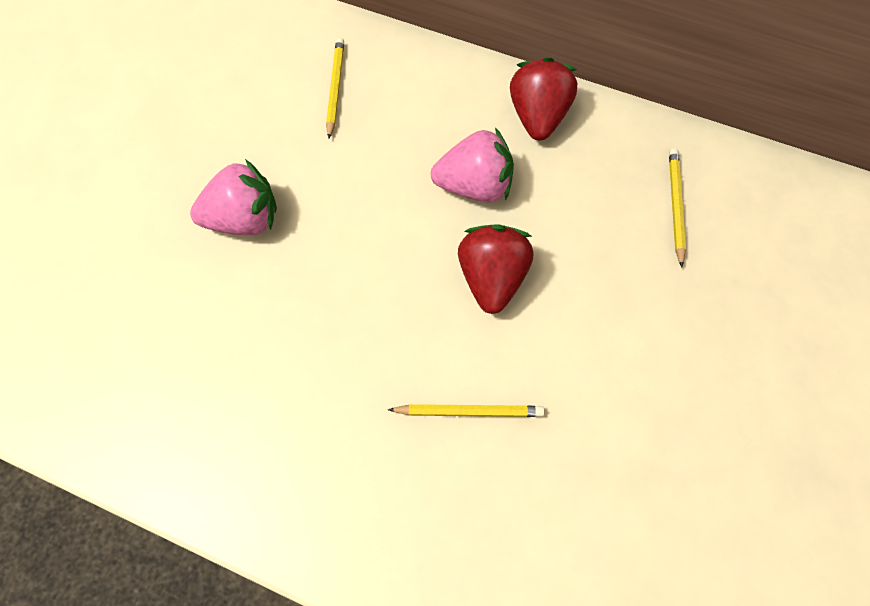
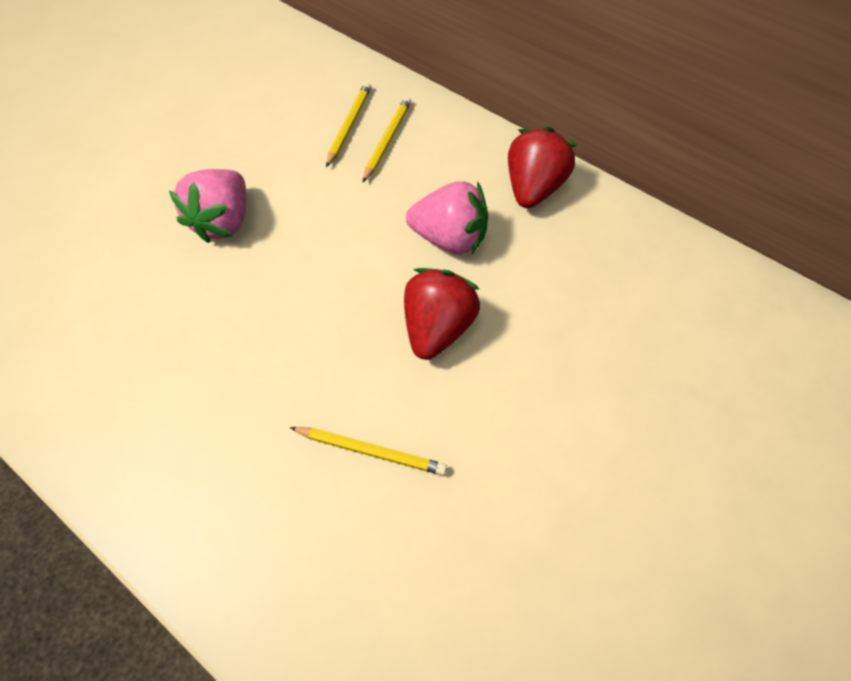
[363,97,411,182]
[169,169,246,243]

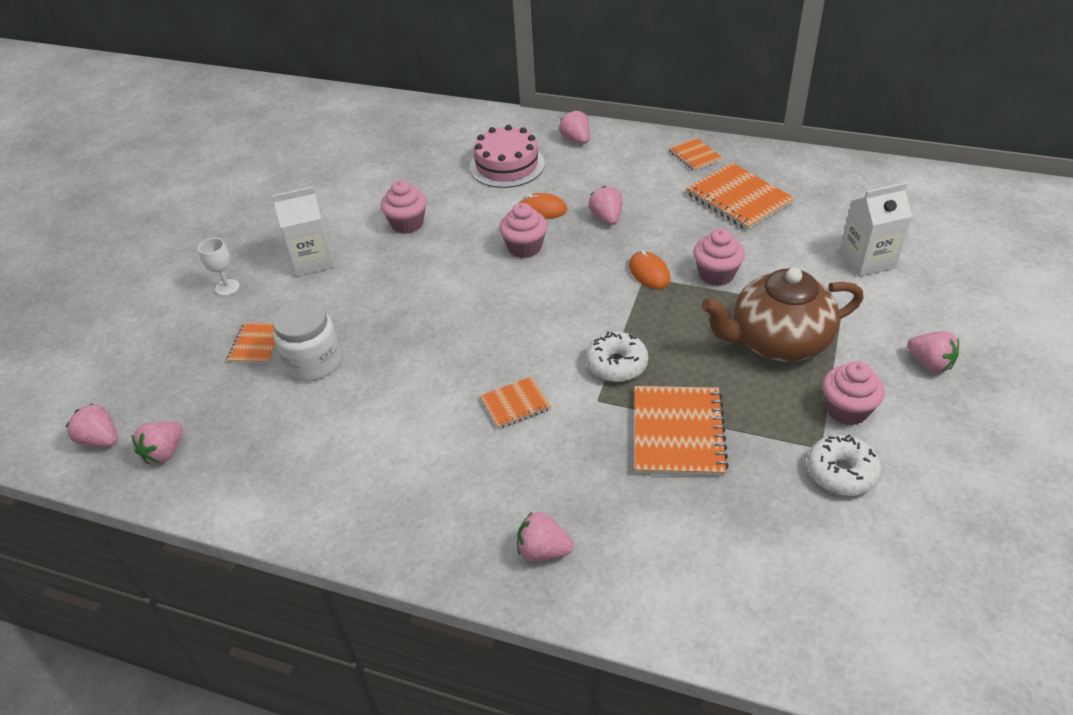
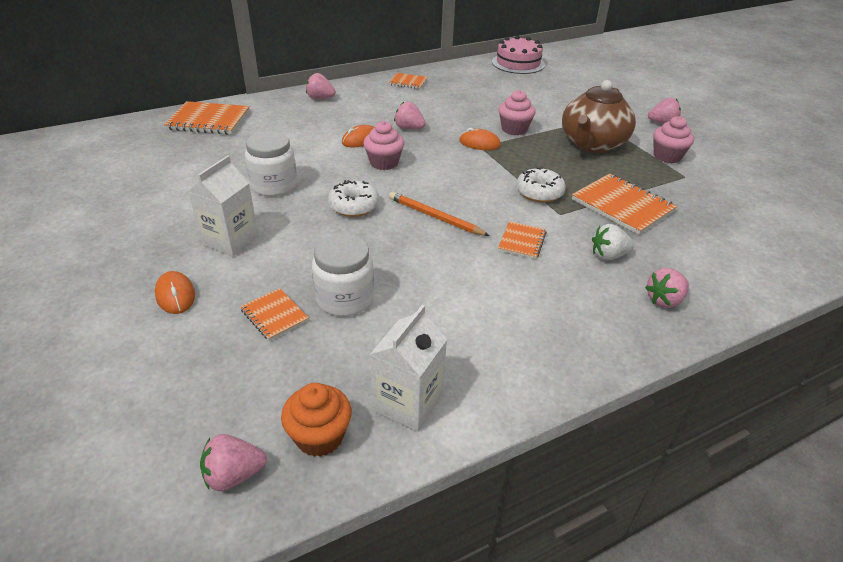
[492,36,545,74]
[164,101,250,135]
[245,131,297,196]
[370,305,447,432]
[155,271,195,314]
[281,383,352,457]
[328,180,379,217]
[389,192,490,236]
[592,224,635,261]

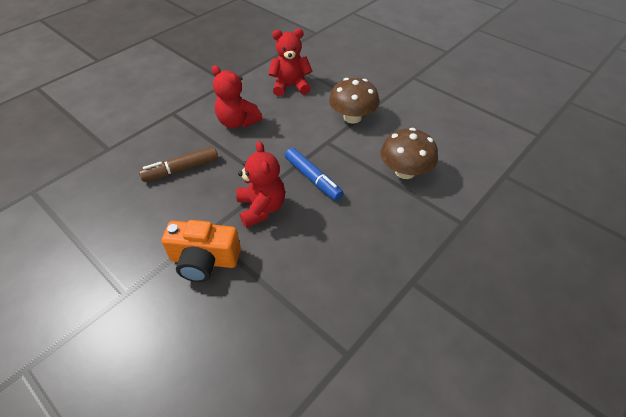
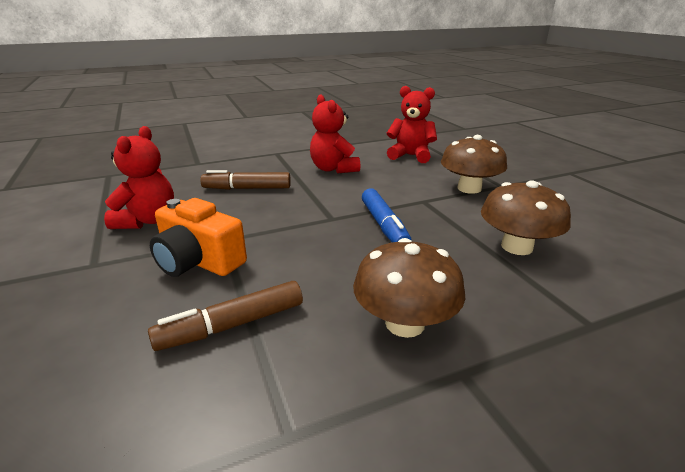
[104,126,174,229]
[353,238,465,338]
[148,281,303,351]

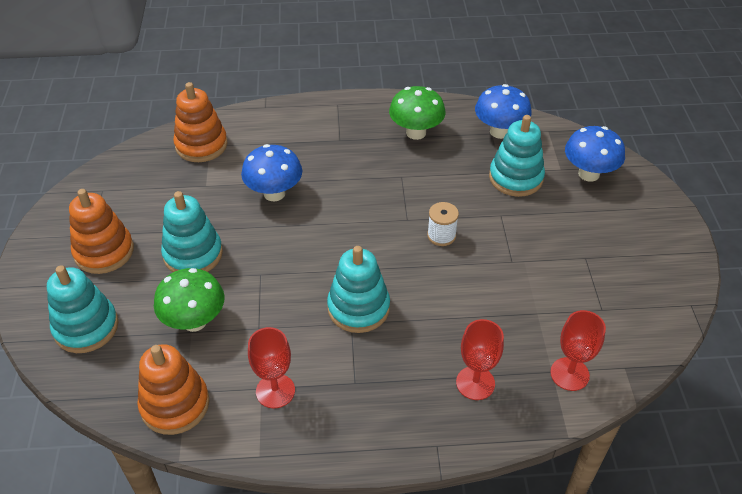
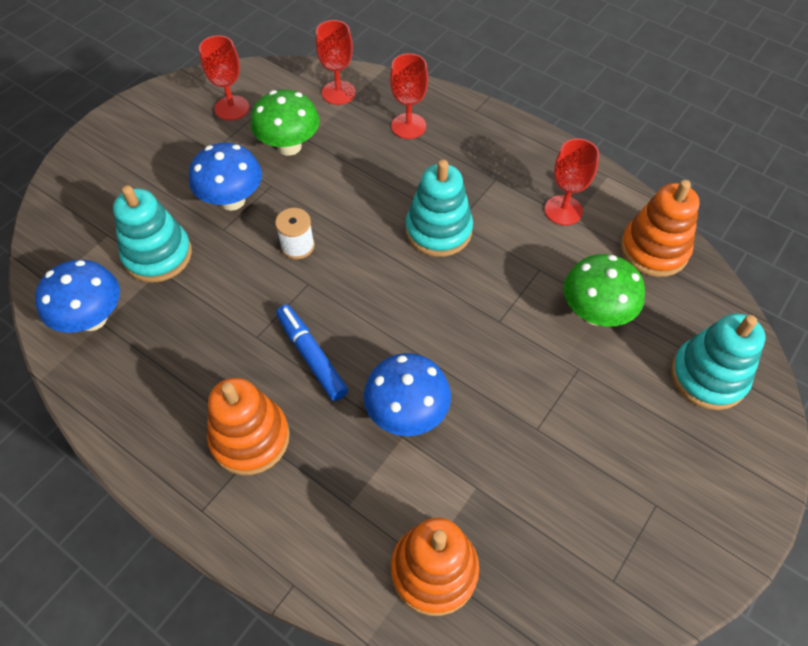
[250,90,320,156]
[189,143,262,211]
[207,378,290,475]
[161,191,223,272] (first image)
[199,35,249,121]
[276,304,348,401]

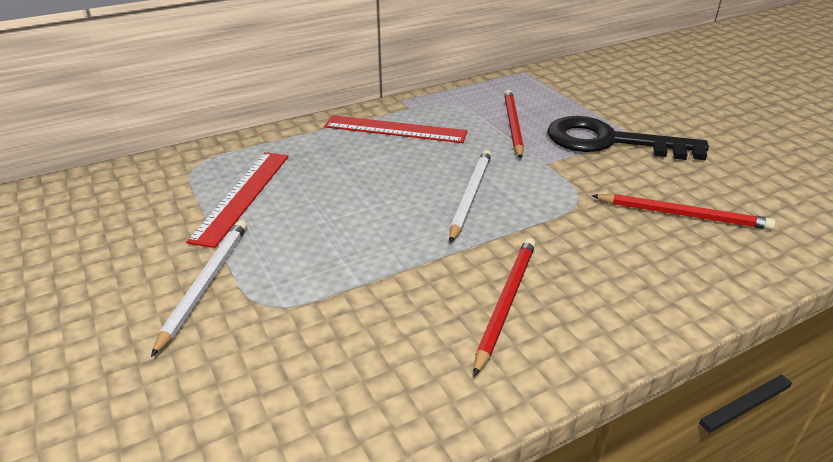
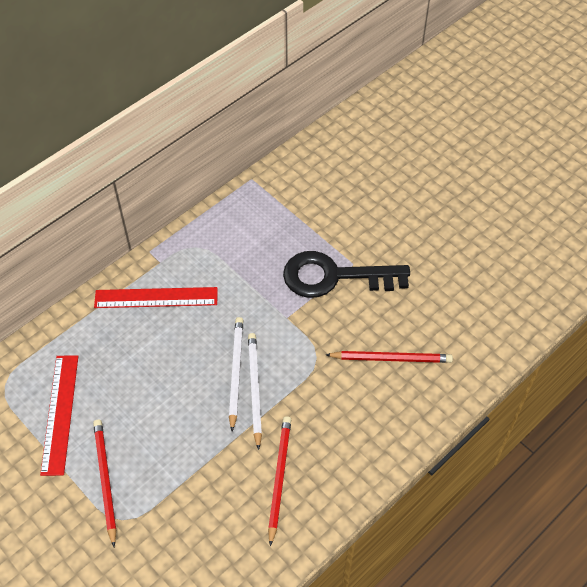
[93,420,116,547]
[248,333,262,450]

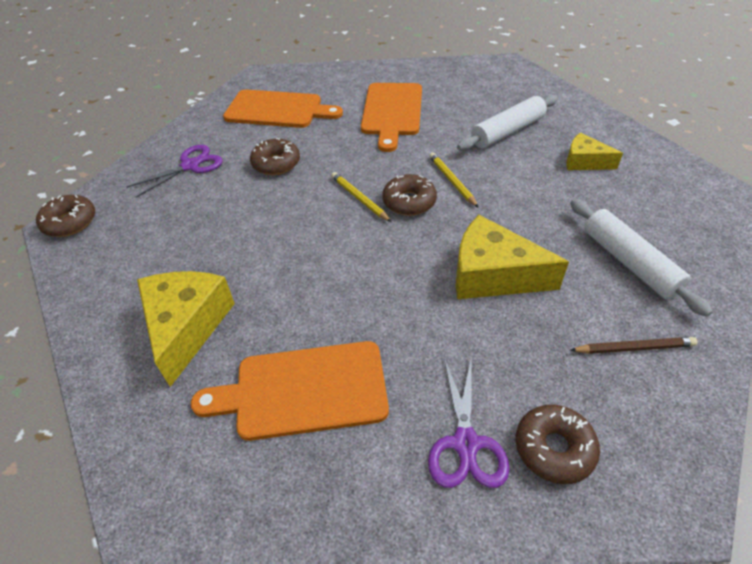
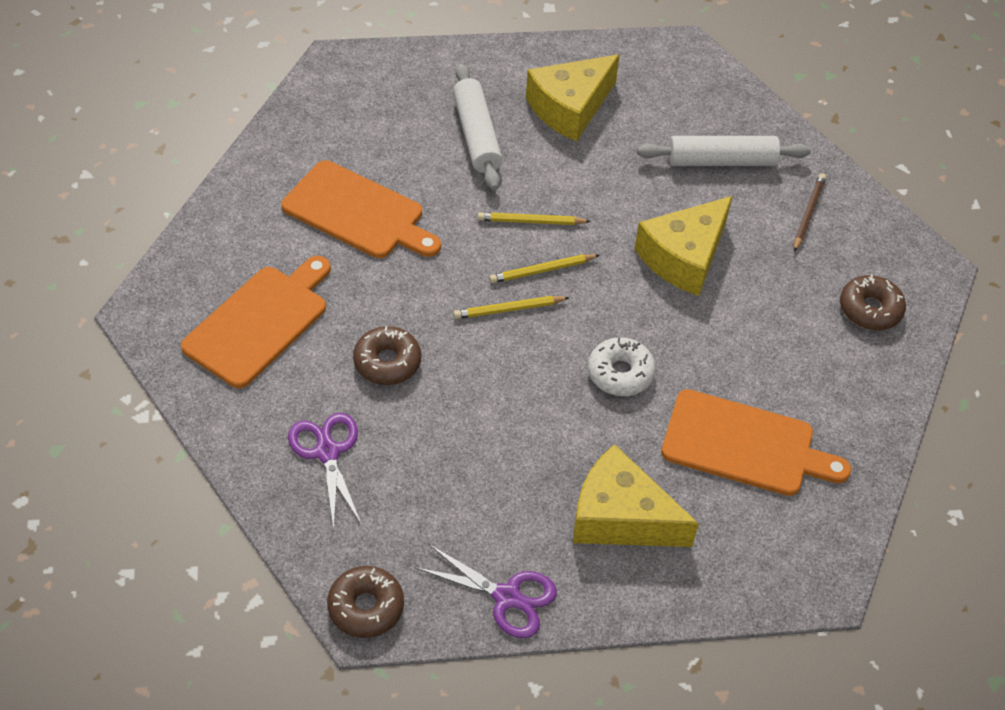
[526,55,620,142]
[489,254,599,283]
[661,389,851,496]
[415,544,557,639]
[588,337,656,396]

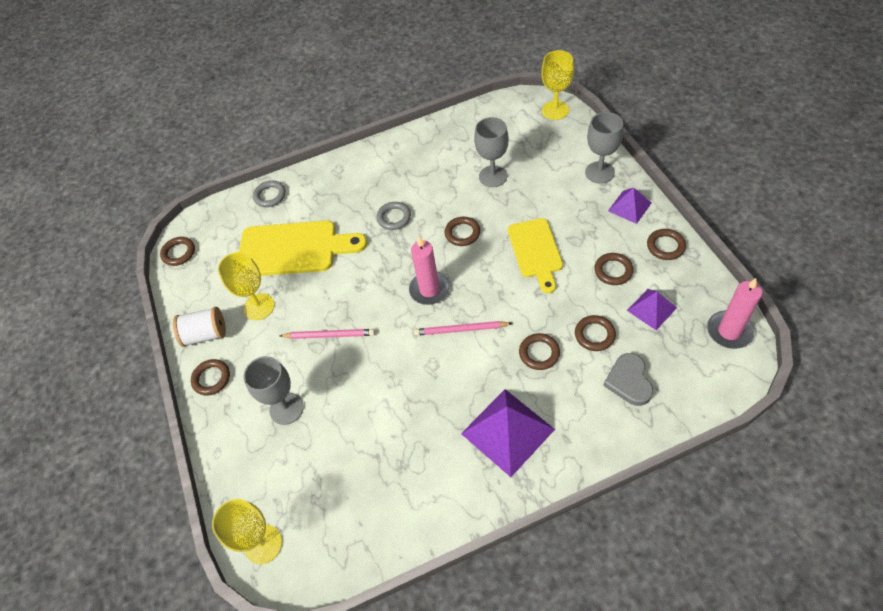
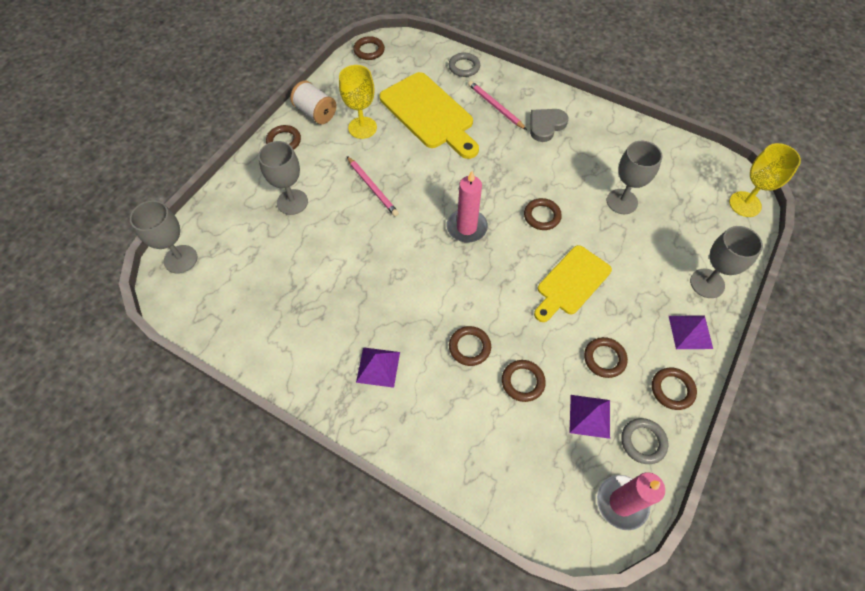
[621,418,668,464]
[468,81,527,130]
[530,109,569,142]
[356,347,400,388]
[130,200,197,274]

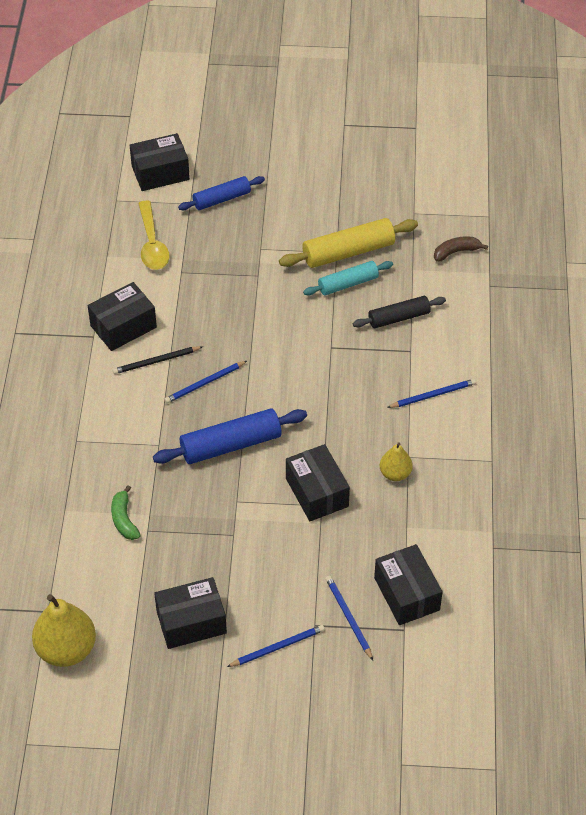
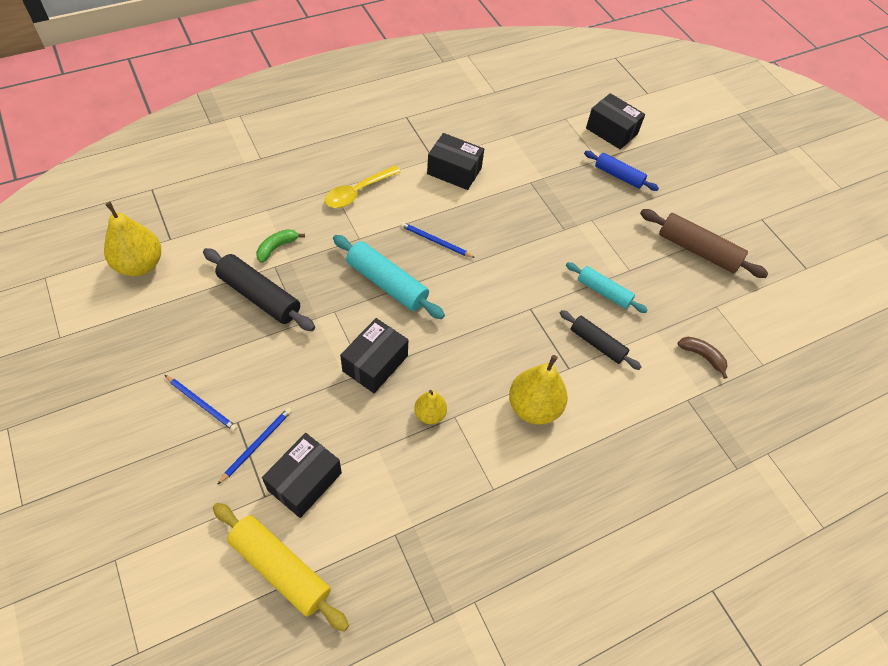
[325,165,401,208]
[213,503,349,631]
[112,346,203,374] (first image)
[509,355,568,425]
[333,235,445,319]
[154,577,227,649] (first image)
[640,209,769,278]
[203,248,315,331]

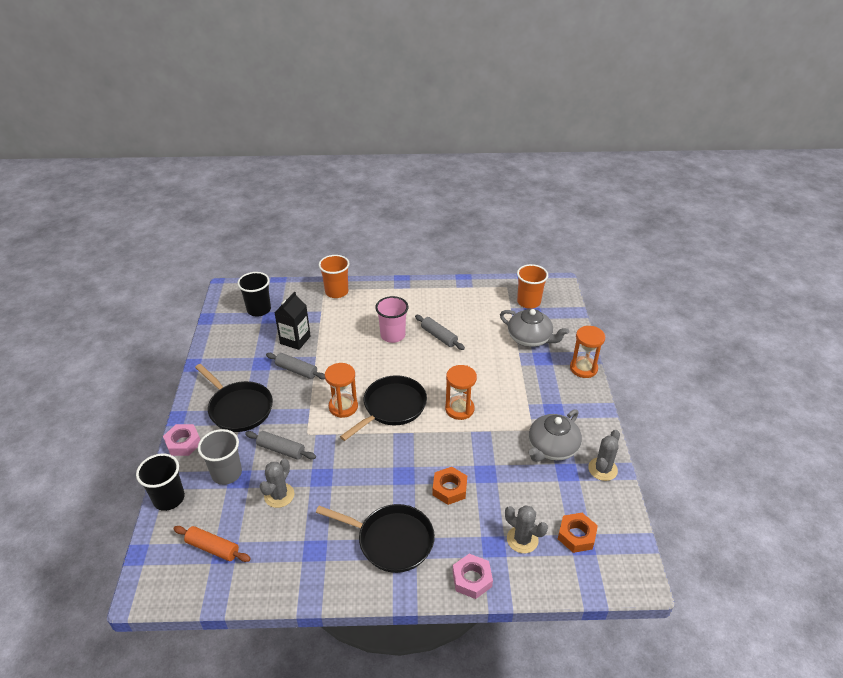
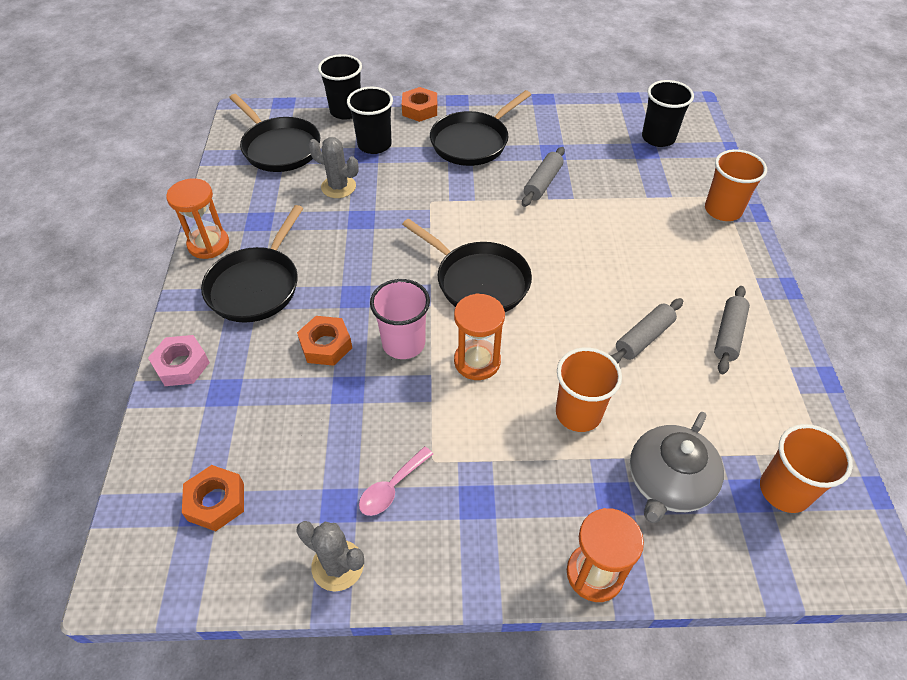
[275,291,311,350] (first image)
[370,279,430,359]
[166,178,229,259]
[359,447,433,516]
[402,87,437,122]
[347,87,393,154]
[714,286,750,374]
[505,505,548,553] (first image)
[229,94,320,172]
[556,347,622,432]

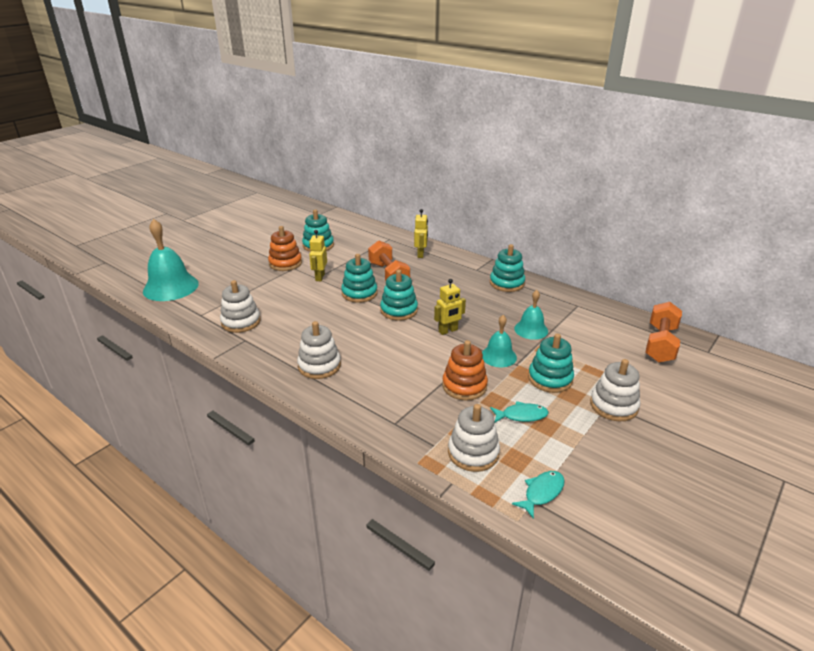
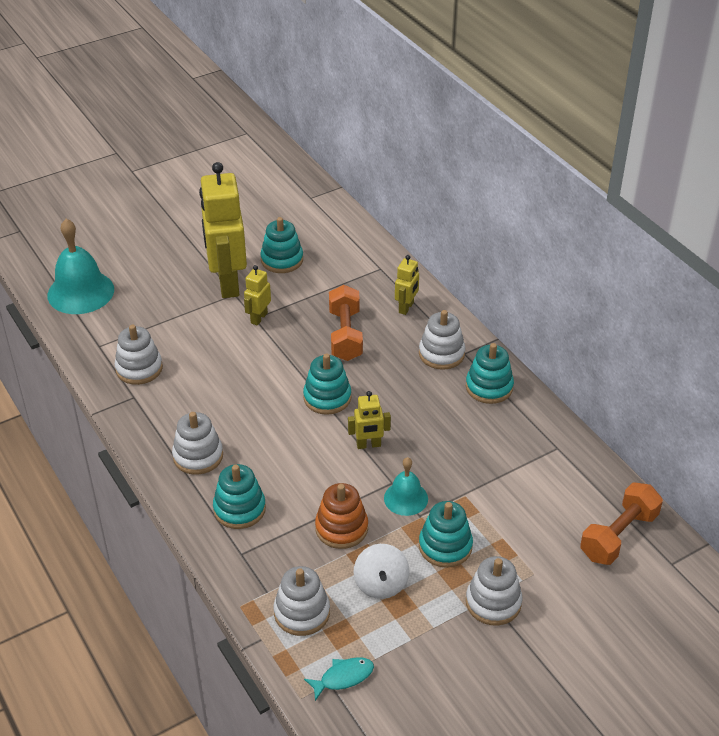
[199,162,247,298]
[213,464,266,529]
[514,290,548,340] (first image)
[354,544,409,599]
[419,310,465,370]

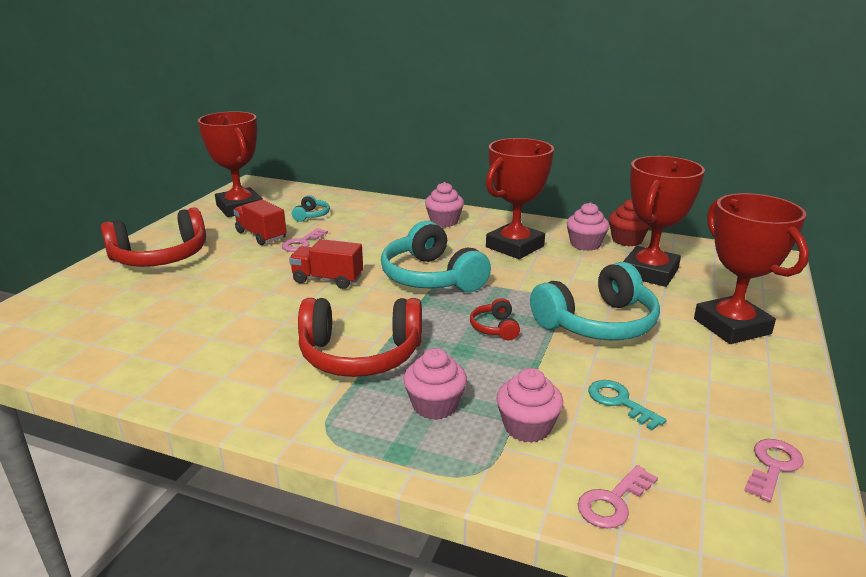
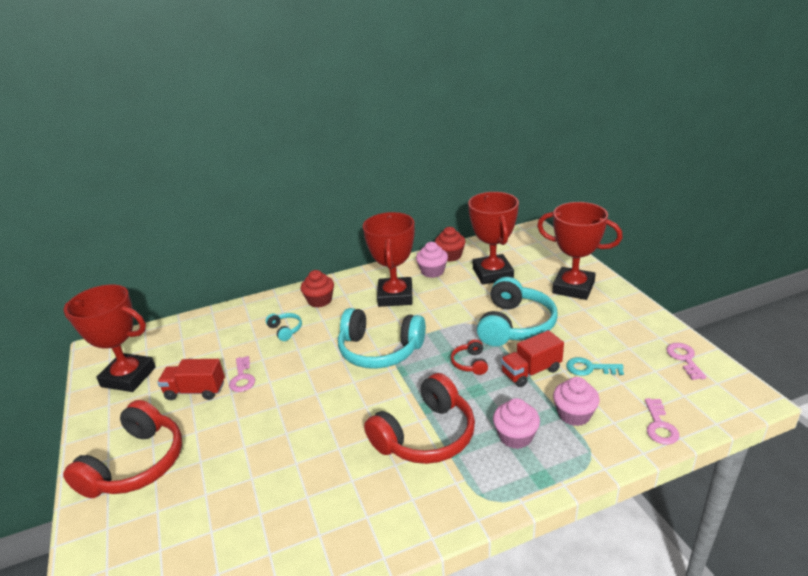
[301,270,334,308]
[266,313,302,341]
[501,330,564,387]
[451,339,488,375]

